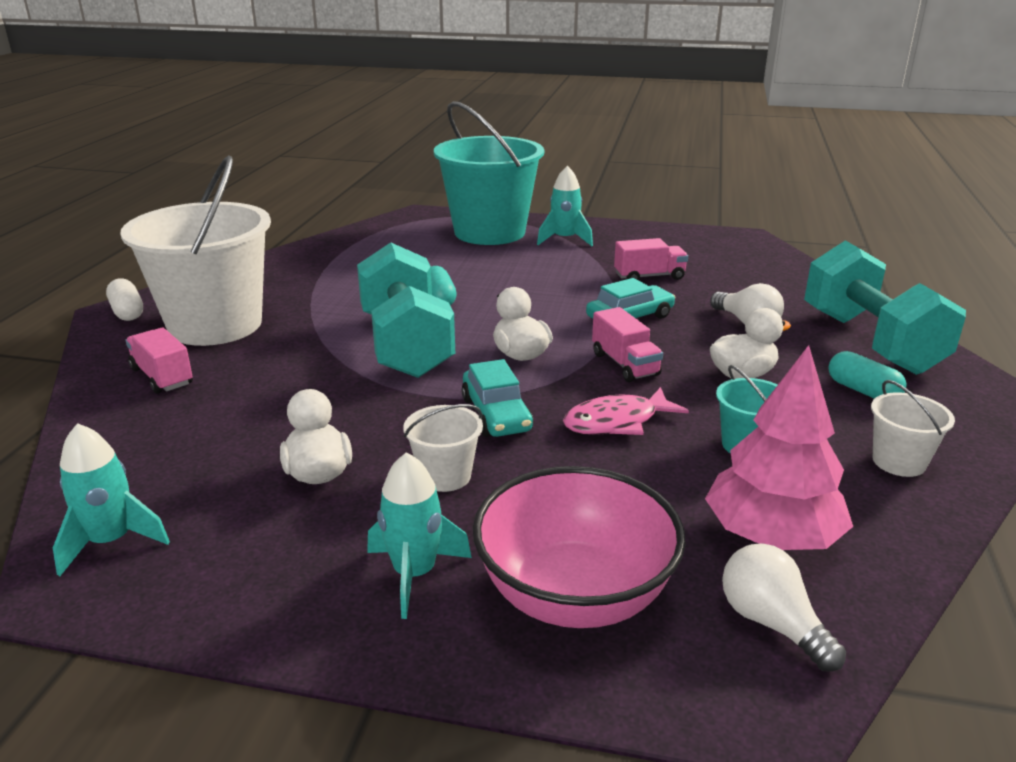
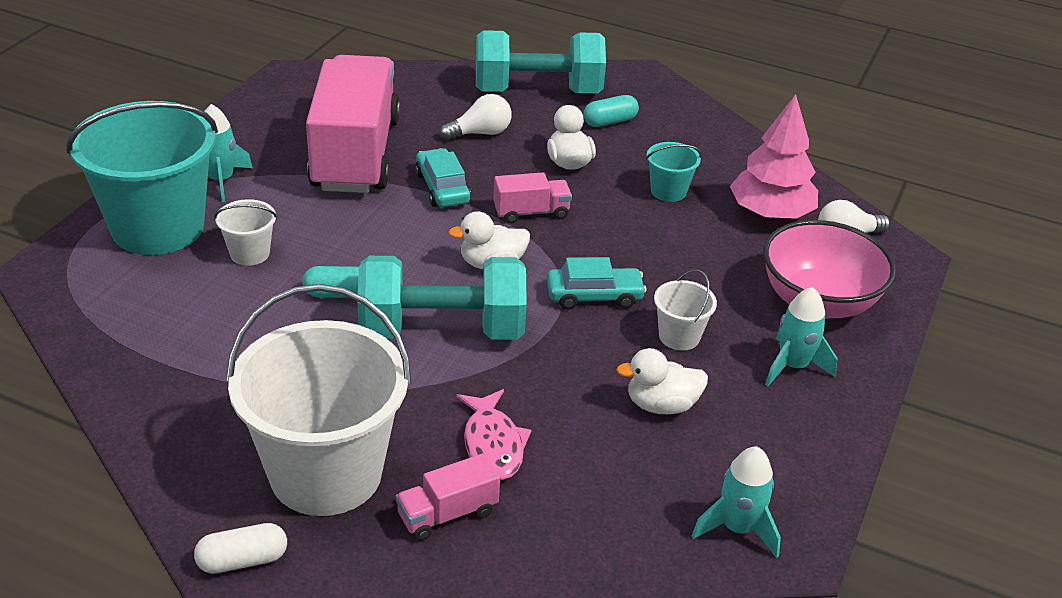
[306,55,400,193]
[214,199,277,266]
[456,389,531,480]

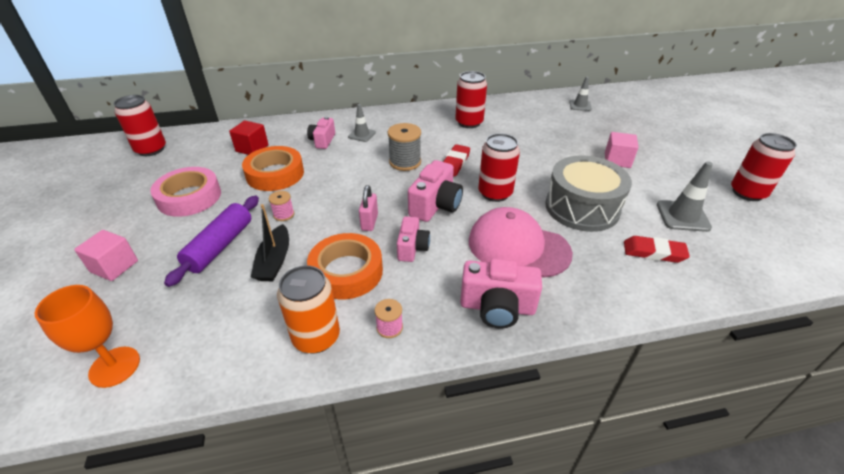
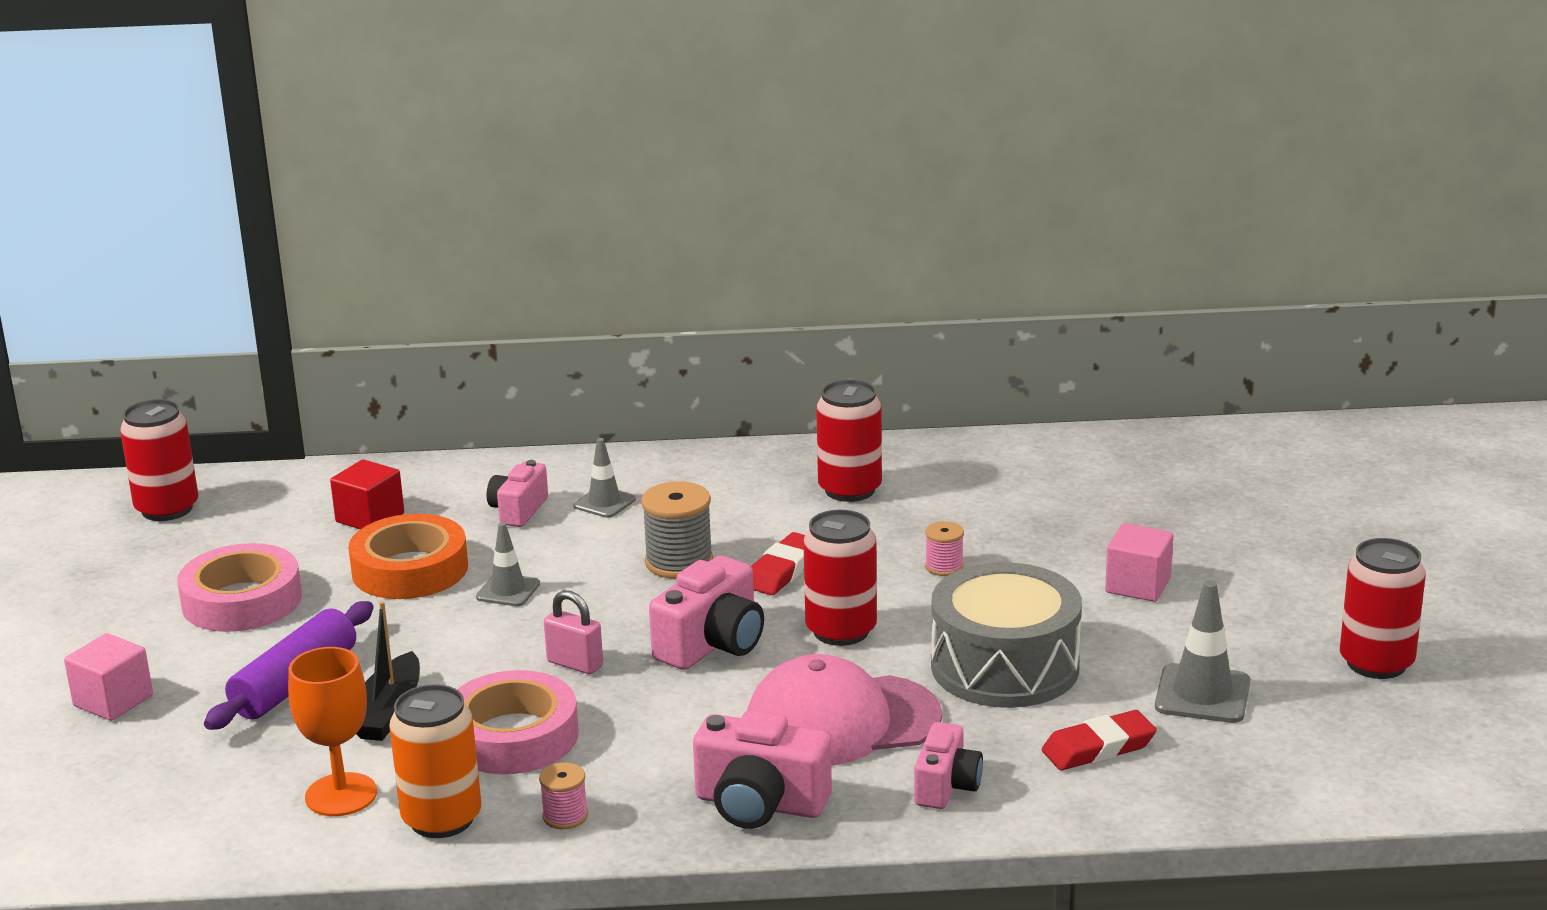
[476,522,540,606]
[544,590,603,674]
[925,521,964,576]
[747,654,942,766]
[914,722,983,809]
[457,670,579,774]
[1042,710,1157,770]
[288,647,377,816]

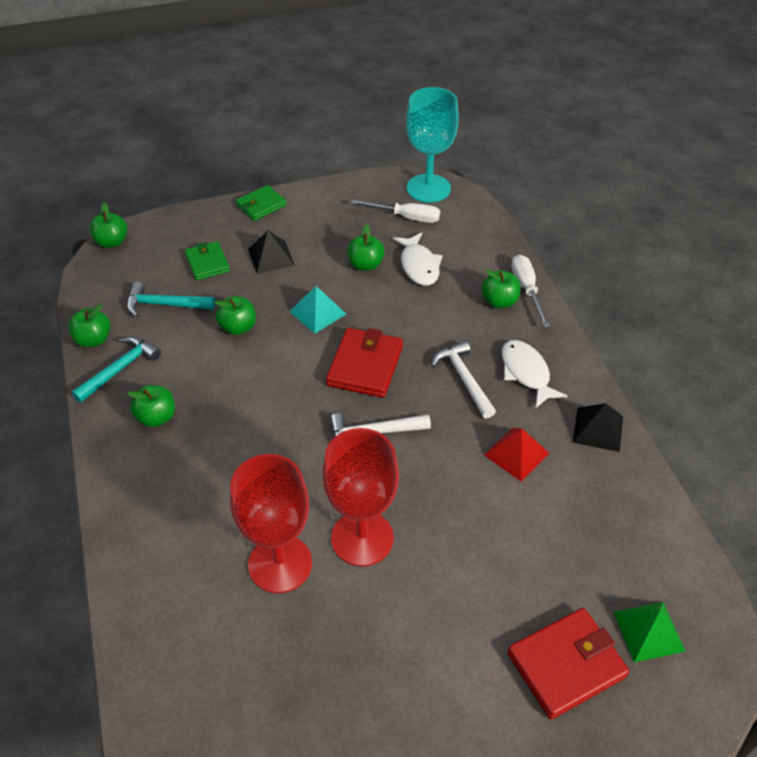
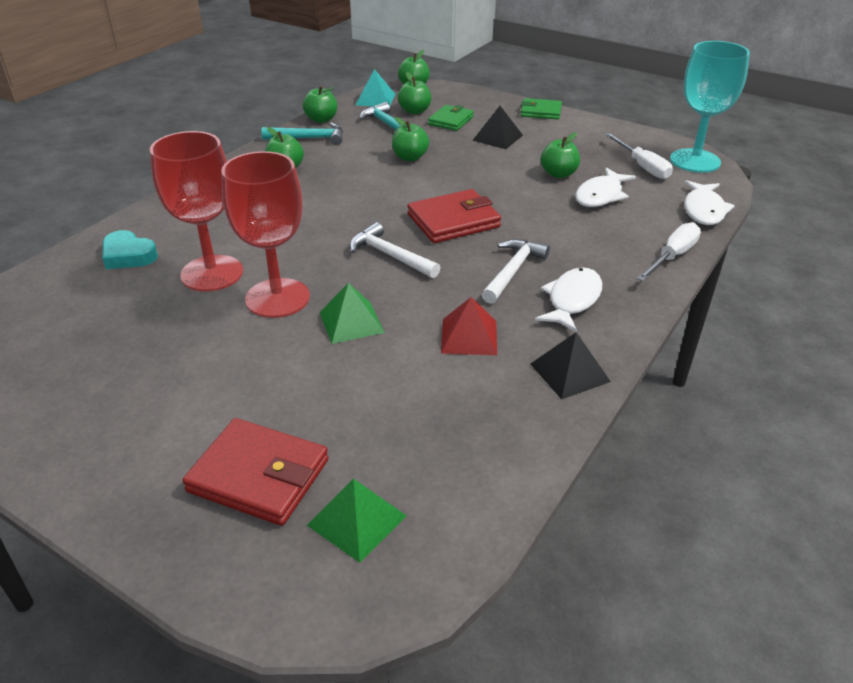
[398,72,431,114]
[356,69,395,107]
[684,180,735,225]
[102,230,158,269]
[319,283,385,344]

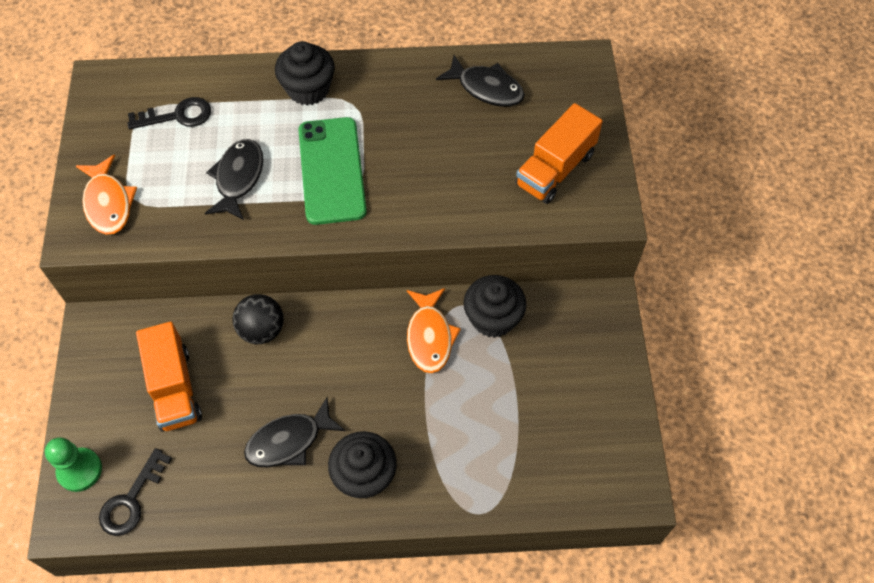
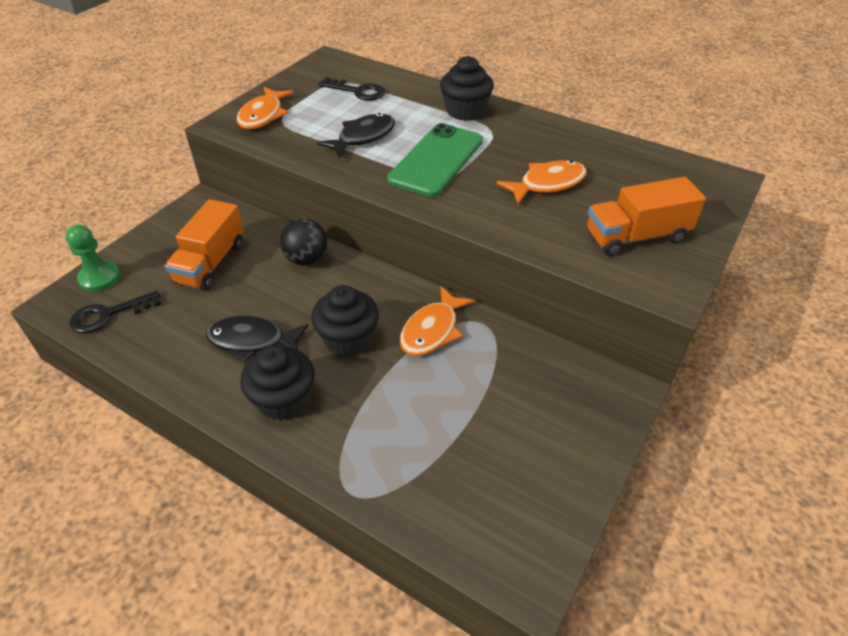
[436,55,525,107] (first image)
[311,285,379,356]
[497,160,587,204]

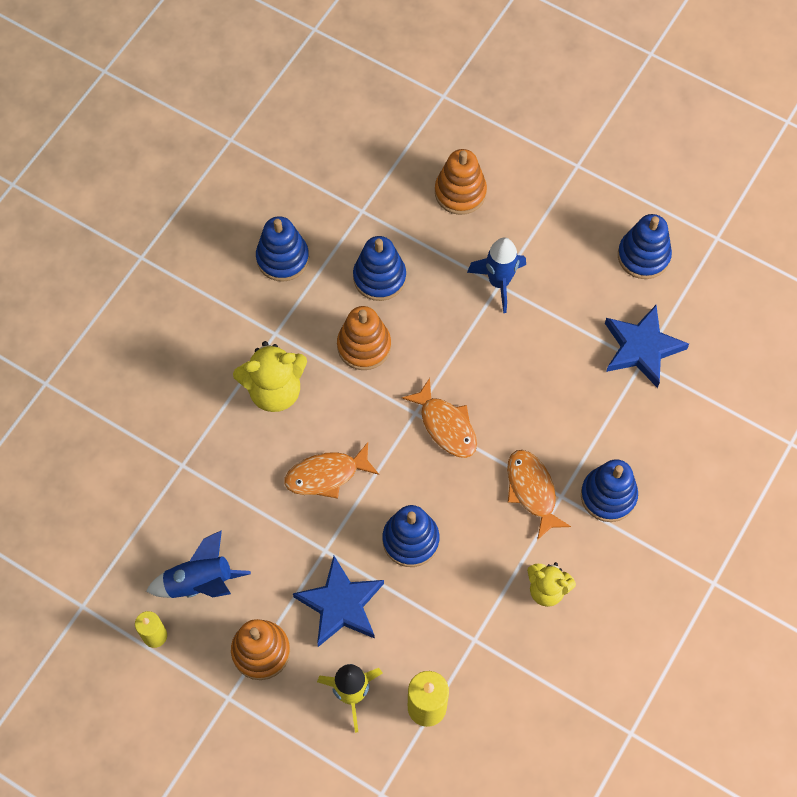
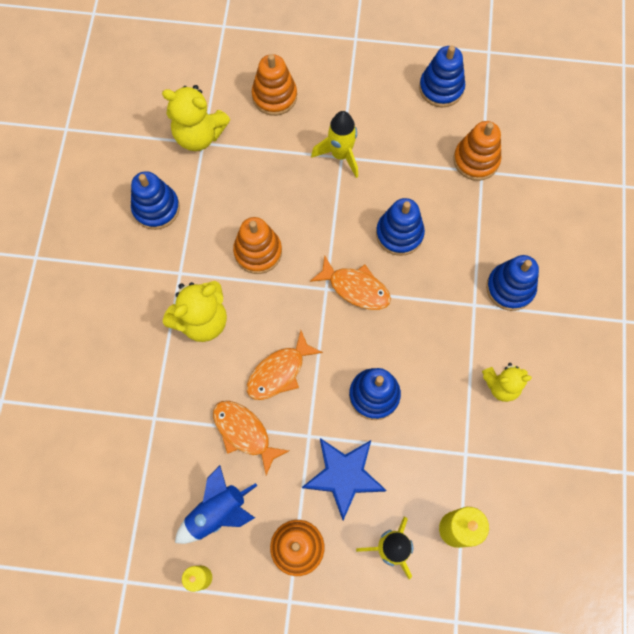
[376,198,425,256]
[311,111,358,178]
[453,121,501,181]
[213,401,289,475]
[162,85,230,151]

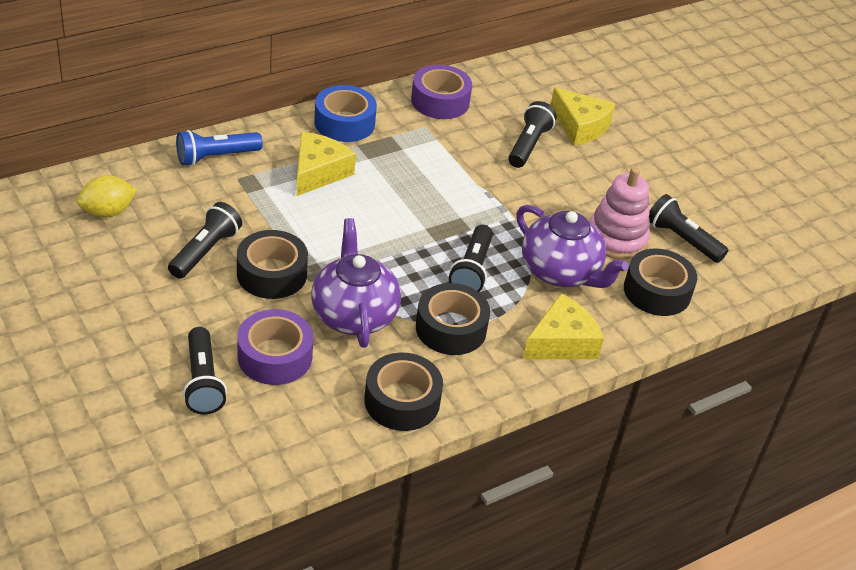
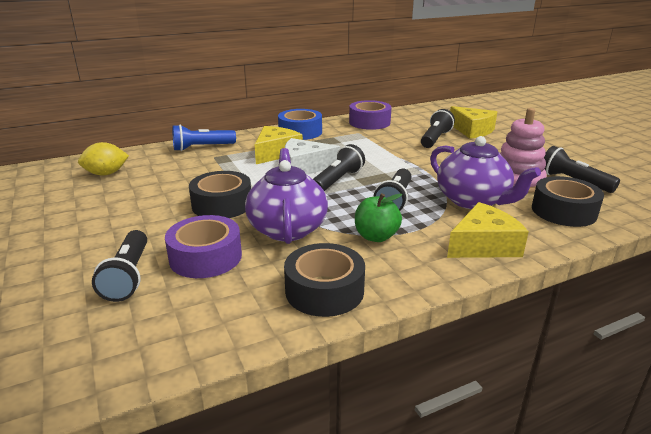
[313,144,365,191]
[355,193,403,242]
[285,138,340,174]

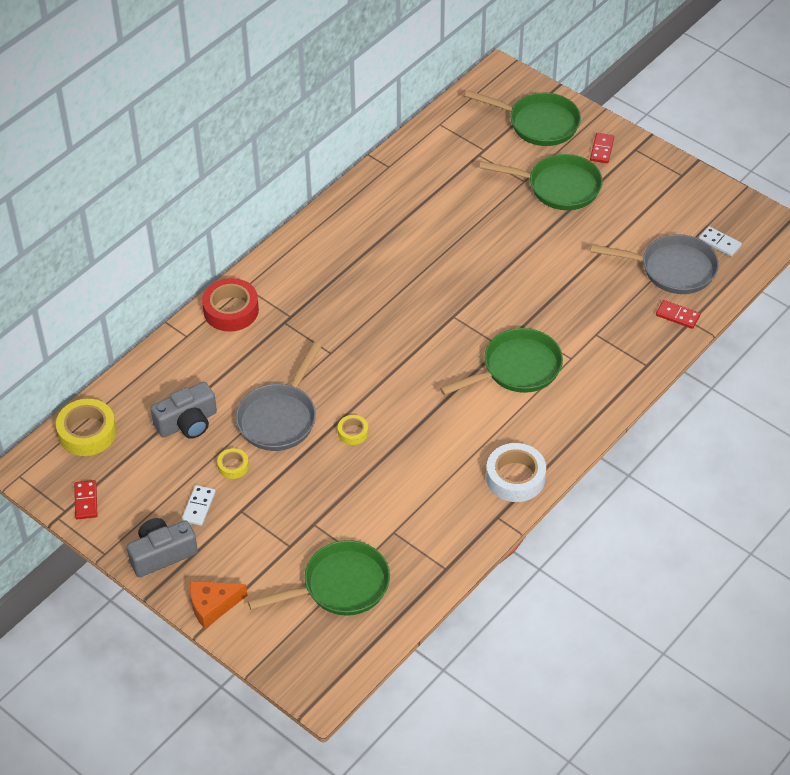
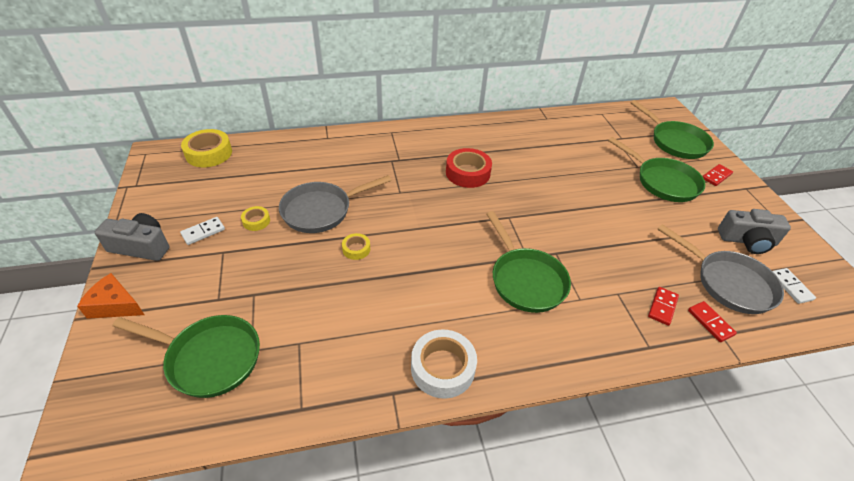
[446,148,492,188]
[486,211,571,313]
[718,209,791,254]
[648,287,679,326]

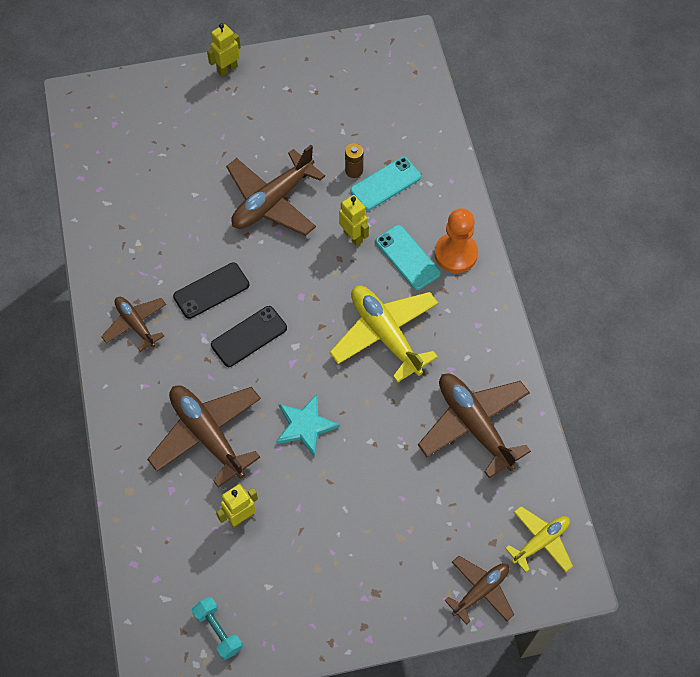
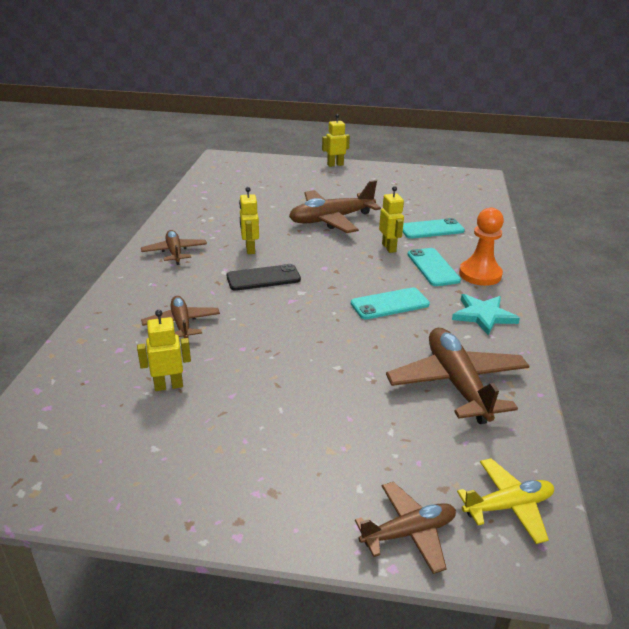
[345,143,364,178] (first image)
[239,187,259,254]
[351,288,430,319]
[141,296,220,338]
[452,294,520,336]
[192,597,243,660] (first image)

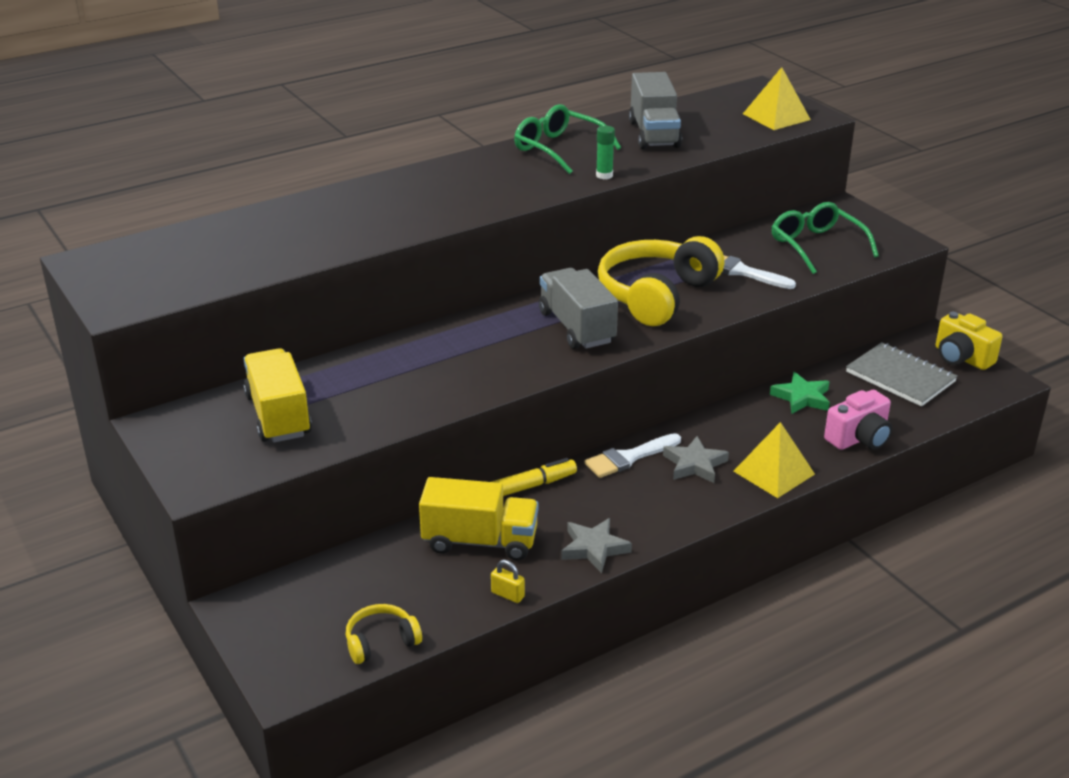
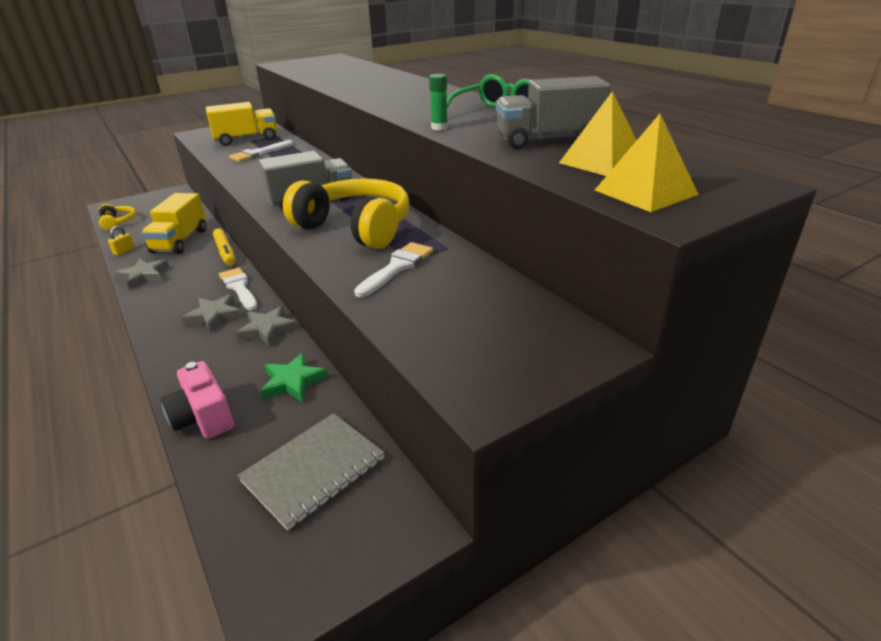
[772,202,879,274] (first image)
[936,312,1002,370] (first image)
[559,91,637,176]
[229,140,293,162]
[236,306,298,347]

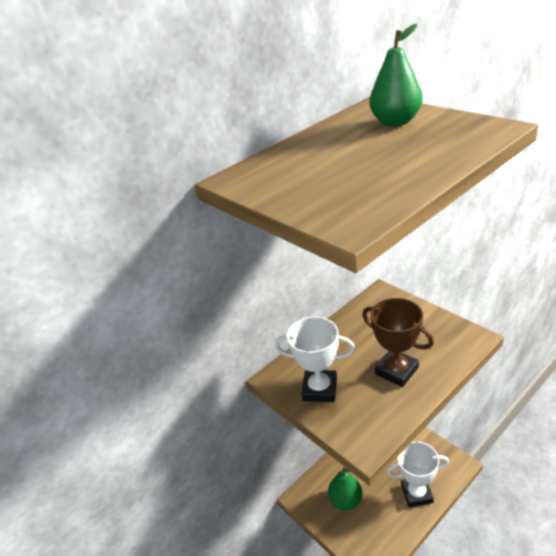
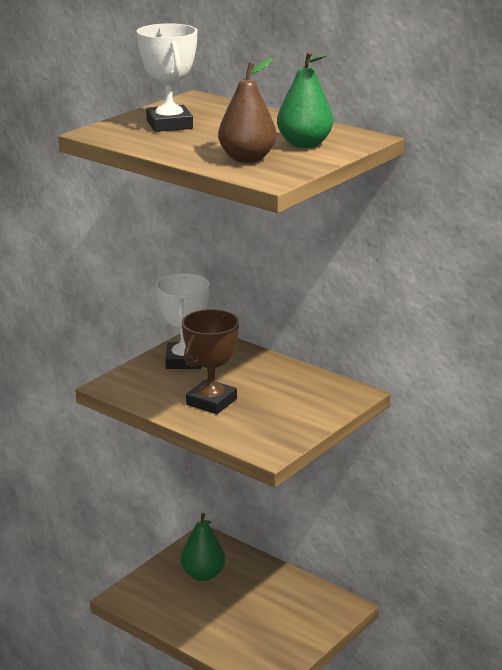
[137,23,197,132]
[218,58,276,163]

